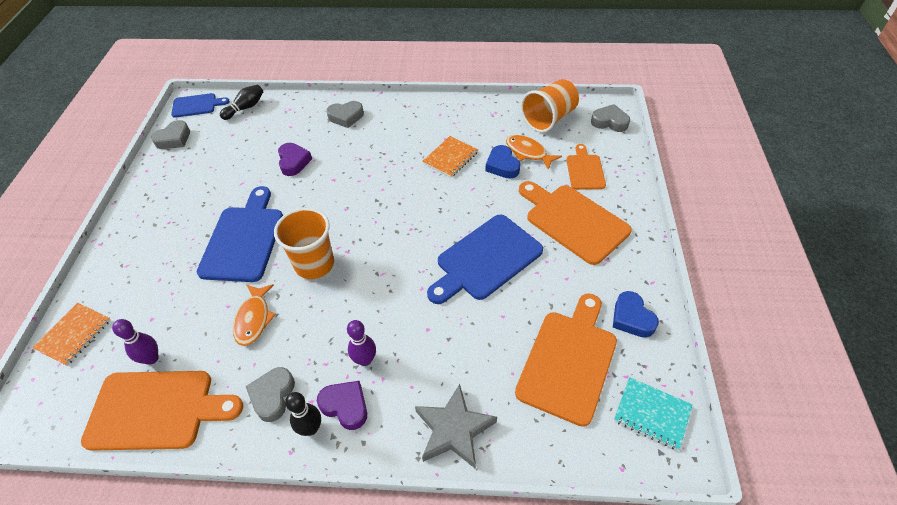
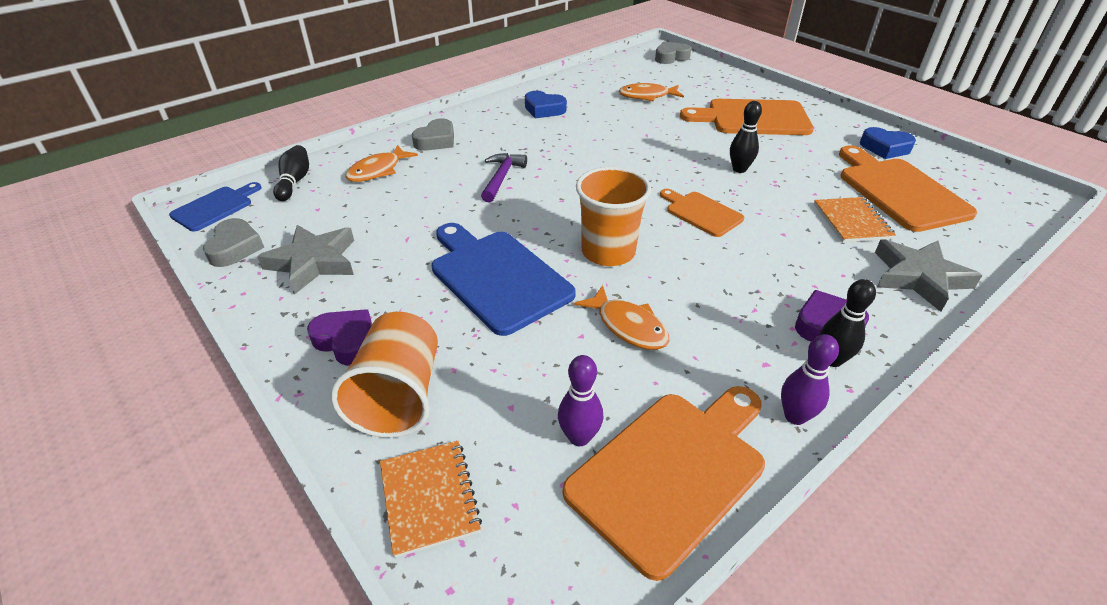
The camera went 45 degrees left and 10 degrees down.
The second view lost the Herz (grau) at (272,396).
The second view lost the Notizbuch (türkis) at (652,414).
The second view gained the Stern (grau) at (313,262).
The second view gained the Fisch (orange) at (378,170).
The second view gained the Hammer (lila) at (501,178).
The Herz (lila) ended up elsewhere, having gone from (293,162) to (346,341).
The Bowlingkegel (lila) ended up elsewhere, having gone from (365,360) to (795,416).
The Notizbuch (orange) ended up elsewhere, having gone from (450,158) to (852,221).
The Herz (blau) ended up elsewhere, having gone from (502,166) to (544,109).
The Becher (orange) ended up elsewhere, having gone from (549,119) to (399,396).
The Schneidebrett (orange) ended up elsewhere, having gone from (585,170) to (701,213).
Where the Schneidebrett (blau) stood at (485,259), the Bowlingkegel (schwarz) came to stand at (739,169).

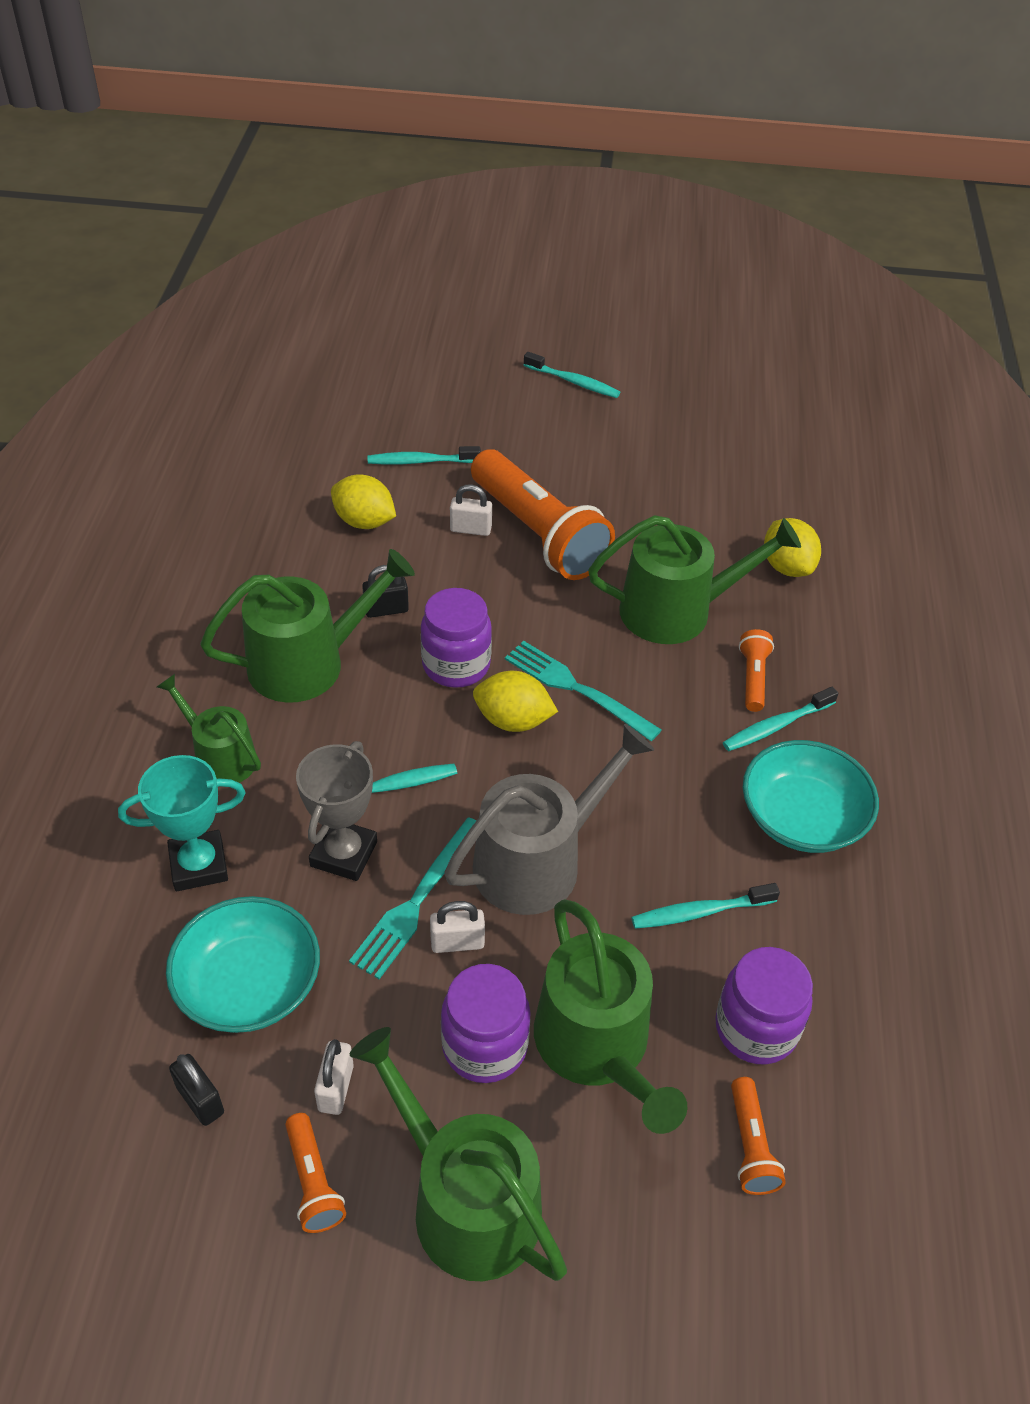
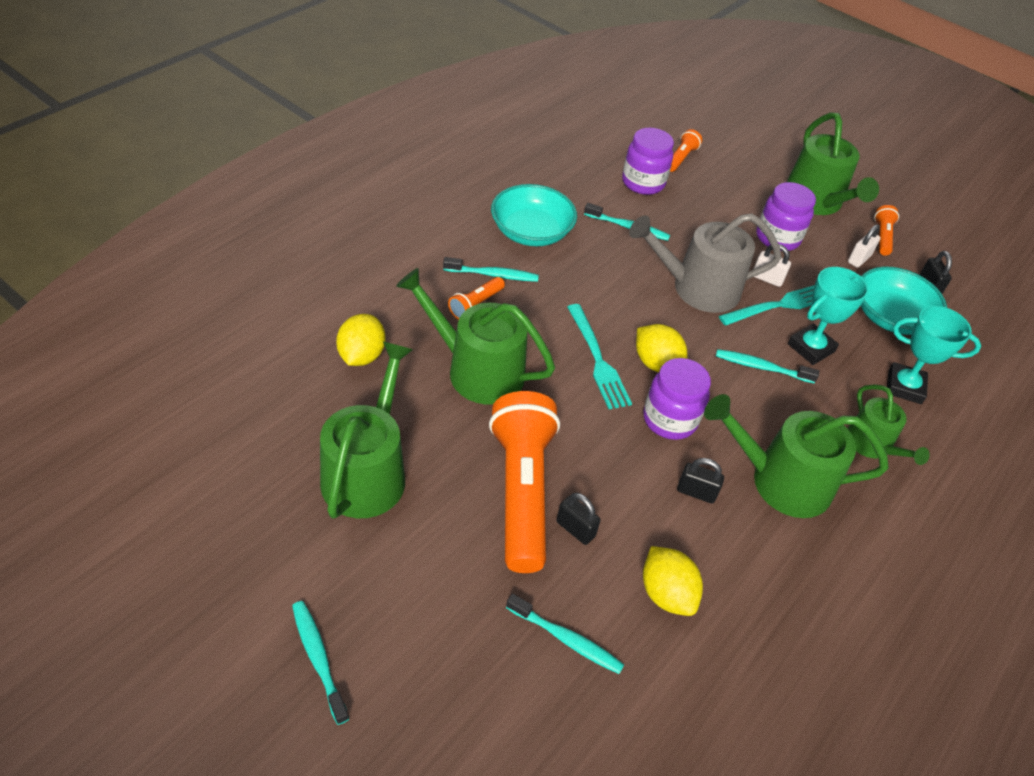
The camera went 150 degrees left and 0 degrees up.
The Gießkanne (grün) ended up elsewhere, having gone from (597,1046) to (367,472).
What was the Pokal (grau) at (343,854) turned into the Pokal (türkis) at (811,348).
What was the Vorhängeschloss (weiß) at (470,529) turned into the Vorhängeschloss (schwarz) at (575,529).

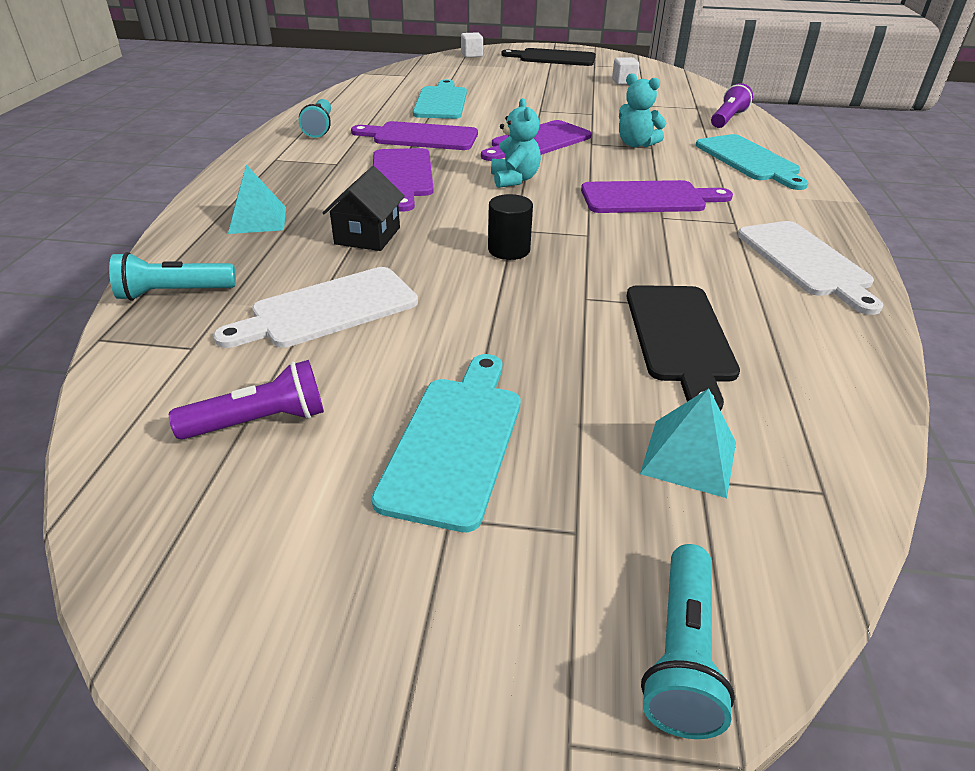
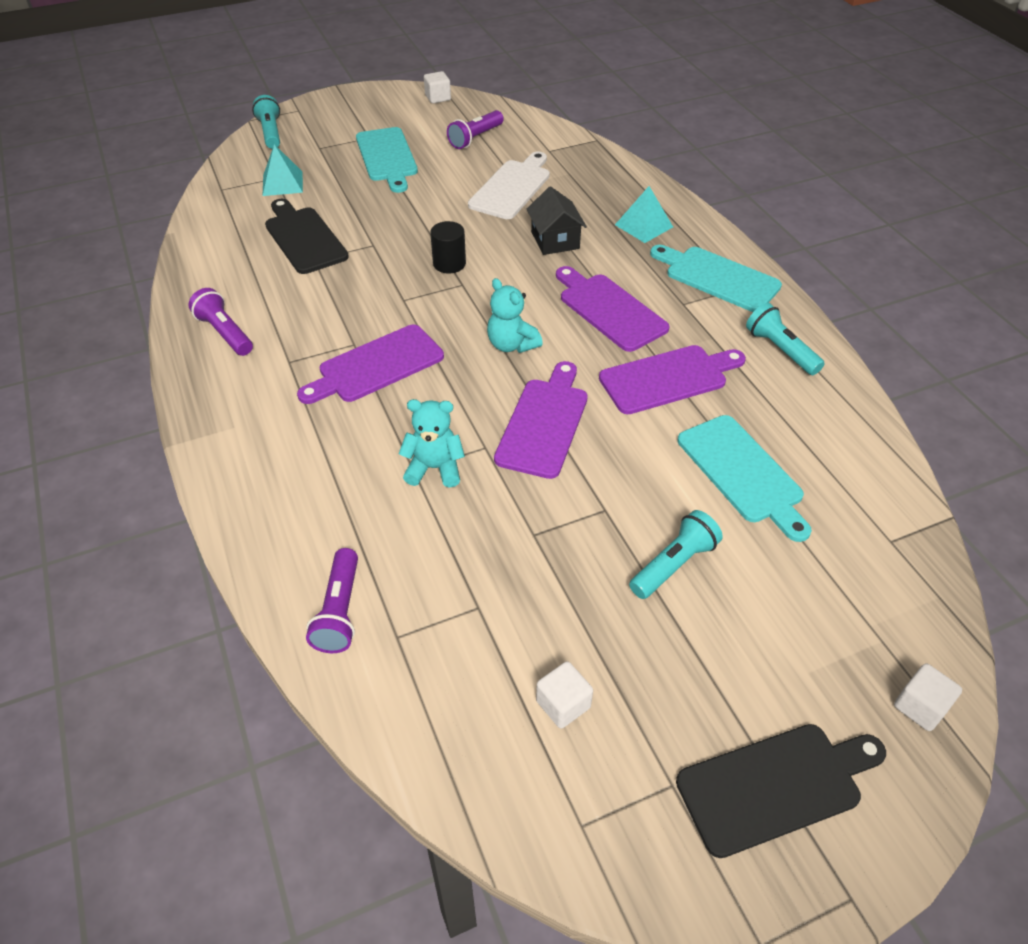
The camera went 150 degrees right and 10 degrees up.
The second view gained the Kubus (weiß) at (438,98).
The Taschenlampe (türkis) ended up elsewhere, having gone from (174,293) to (674,565).
The Schneidebrett (türkis) ended up elsewhere, having gone from (749,160) to (717,277).
Where the Schneidebrett (weiß) stood at (806,262), the Taschenlampe (lila) came to stand at (225,333).

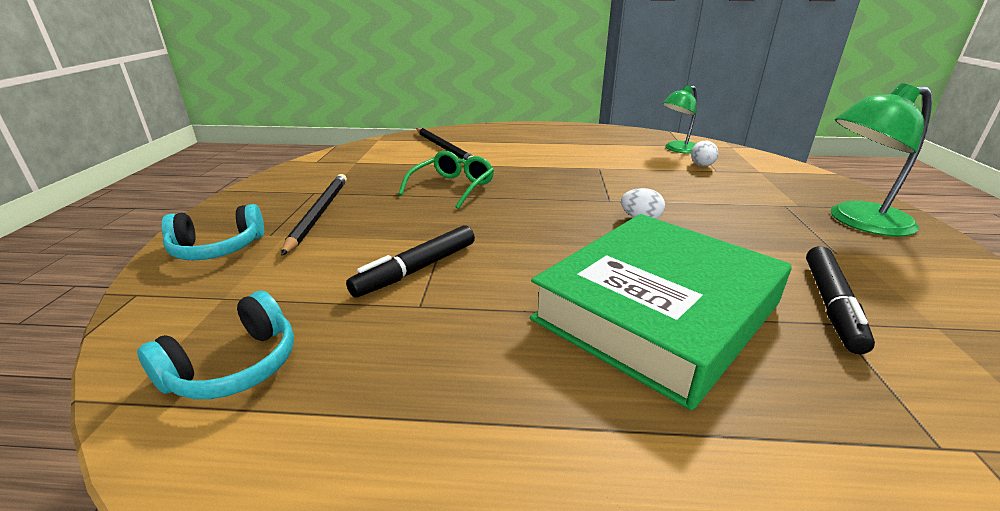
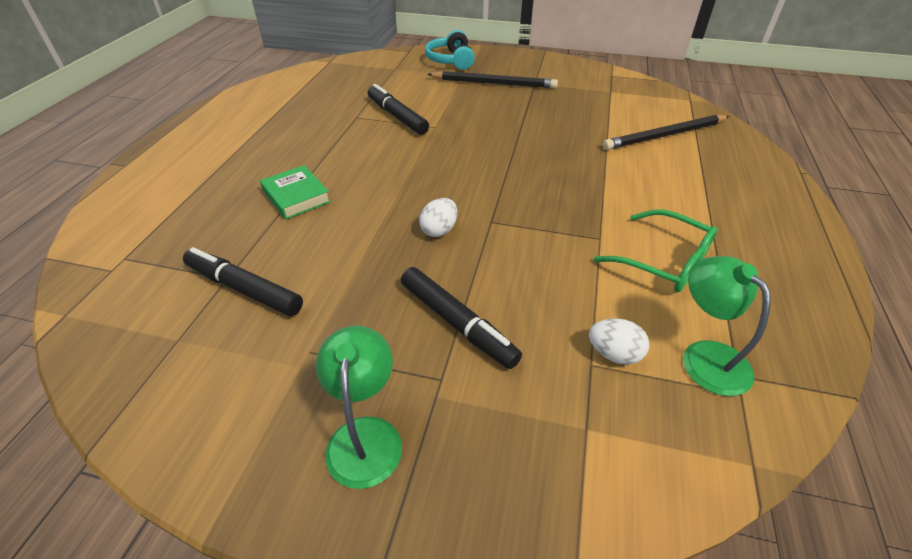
The camera went 100 degrees right and 15 degrees up.
The second view lost the Kopfhörer (türkis) at (234,367).
The second view gained the Filzstift (schwarz) at (457,323).
The Brille (grün) ended up elsewhere, having gone from (452,187) to (663,261).
The size of the Buch (grün) at (657,312) changed by a factor of 0.40.
The size of the Lampe (grün) at (858,222) changed by a factor of 0.67.

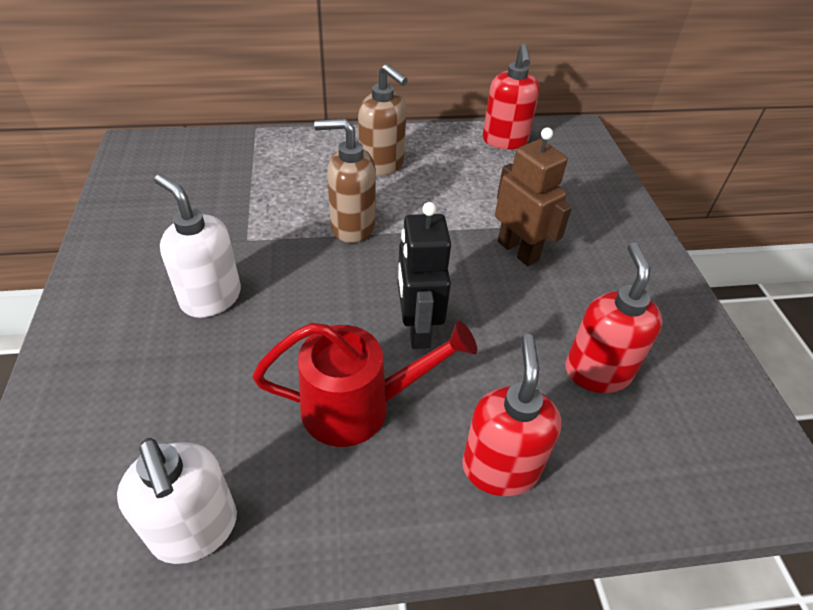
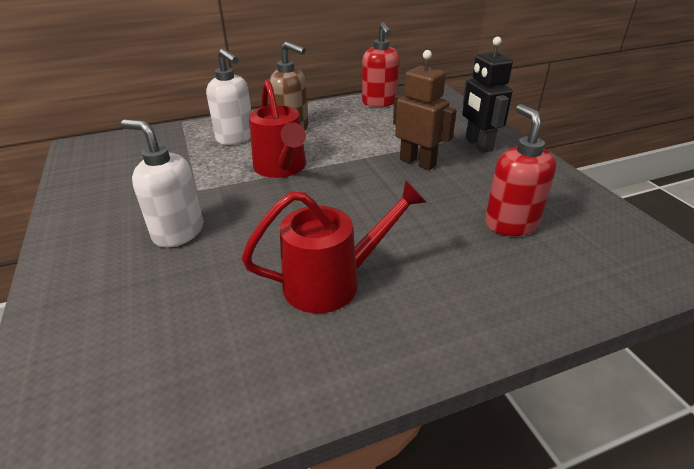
The camera went 10 degrees left and 10 degrees down.
The second view lost the Seifenspender (rot) at (500,468).
The Seifenspender (weiß) ended up elsewhere, having gone from (196,530) to (236,138).
The Roboter (schwarz) ended up elsewhere, having gone from (417,329) to (478,145).
Where the Seifenspender (braun) stood at (352,226), the Gießkanne (rot) came to stand at (282,168).

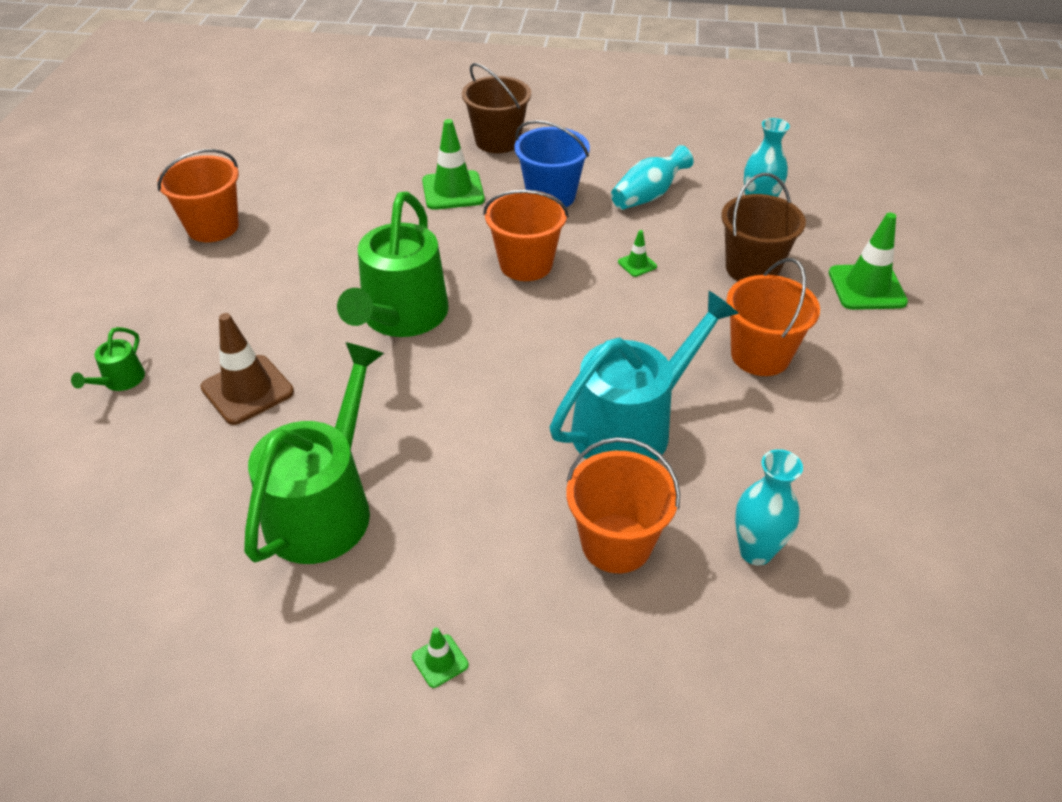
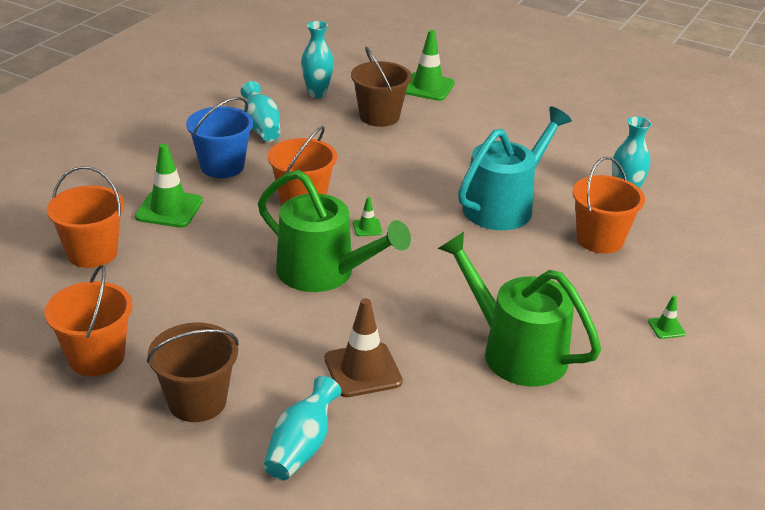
The camera went 70 degrees left and 10 degrees down.
The Eimer (braun) ended up elsewhere, having gone from (497,141) to (197,401).
The Leitkegel (grün) ended up elsewhere, having gone from (637,264) to (367,228).
The Eimer (orange) ended up elsewhere, having gone from (760,355) to (92,253).
Where the Gießkanne (grün) stood at (120,381), the Vase (türkis) came to stand at (301,447).
The Gießkanne (türkis) at (631,426) ended up facing another way, 60 degrees clockwise from before.

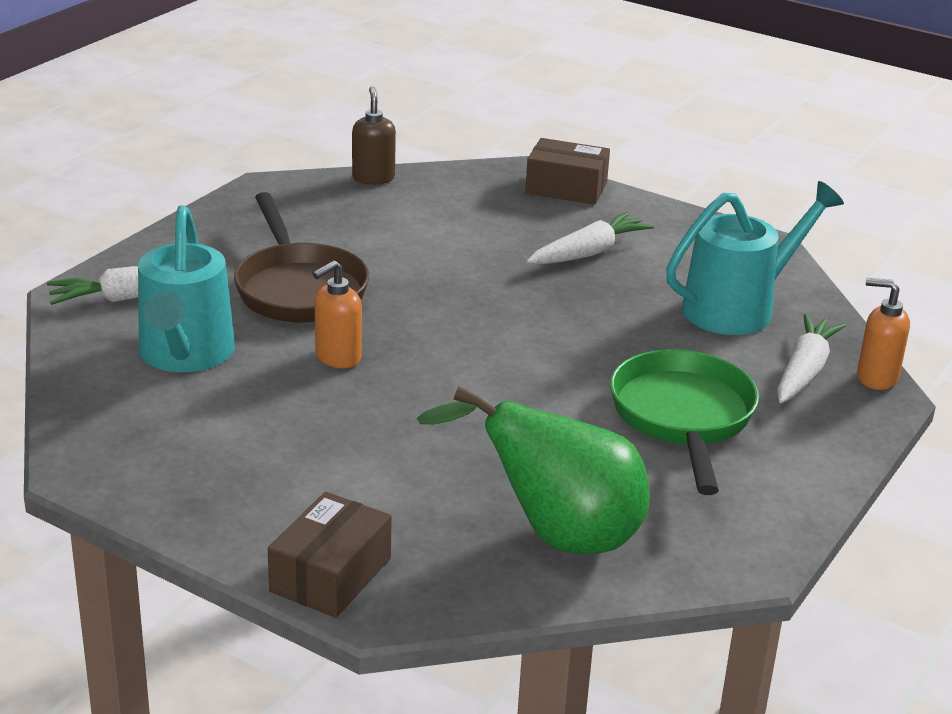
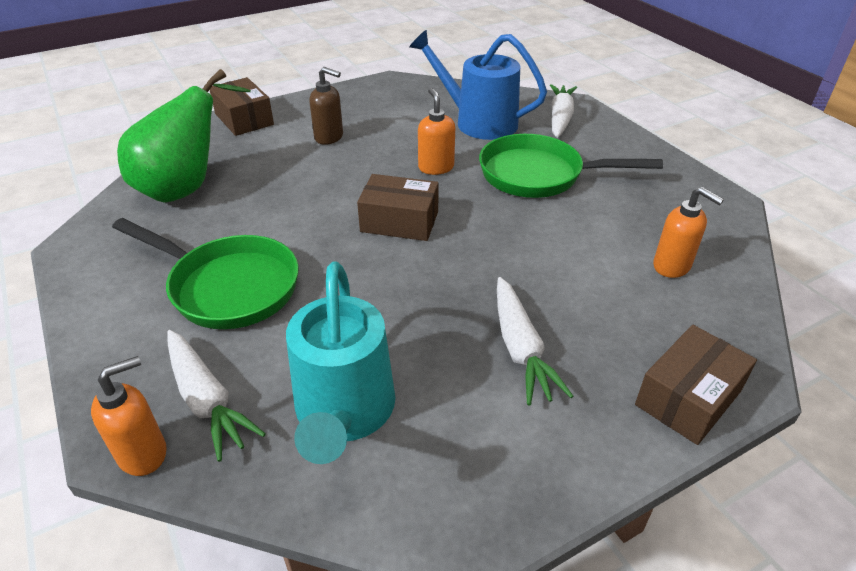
The camera went 120 degrees right and 10 degrees up.
The second view gained the Schachtel (braun) at (399,221).
The second view gained the Seifenspender (orange) at (672,266).
The Seifenspender (braun) ended up elsewhere, having gone from (373,178) to (329,137).
What was the Gießkanne (türkis) at (185,354) turned into the Gießkanne (blau) at (478,122).
What was the Pfanne (braun) at (299,288) turned into the Pfanne (grün) at (539,175).

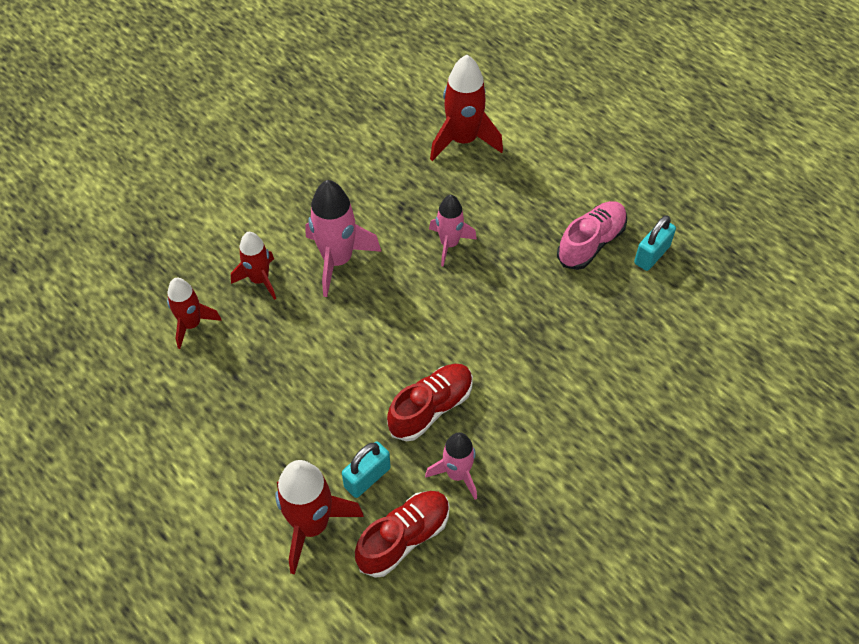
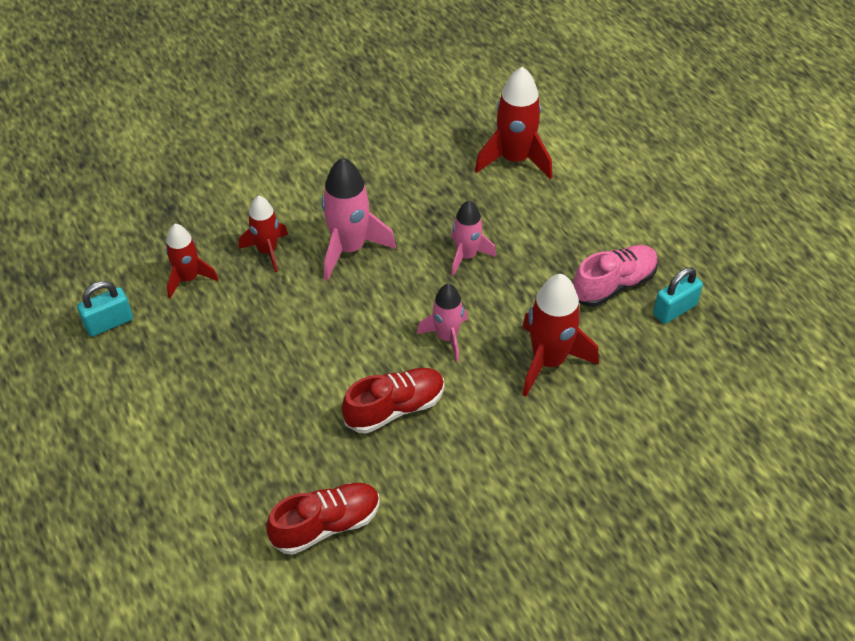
The camera went 15 degrees right and 5 degrees down.
The Rakete (rot) ended up elsewhere, having gone from (311,525) to (548,361).
The Vorhängeschloss (türkis) ended up elsewhere, having gone from (367,477) to (109,323).
The Rakete (rosa) ended up elsewhere, having gone from (457,474) to (447,337).

